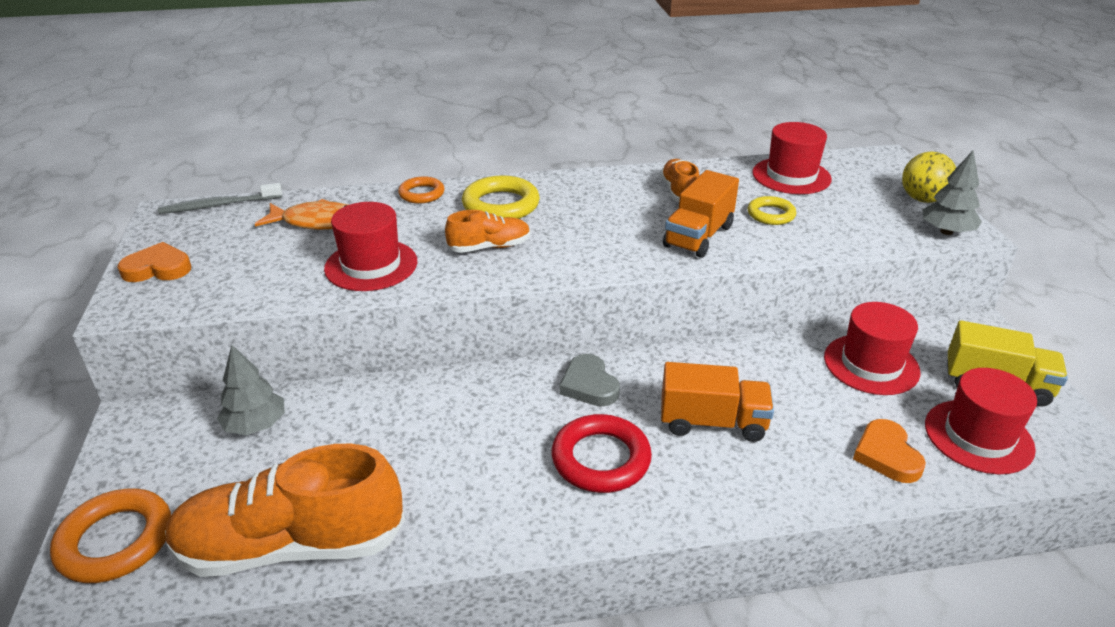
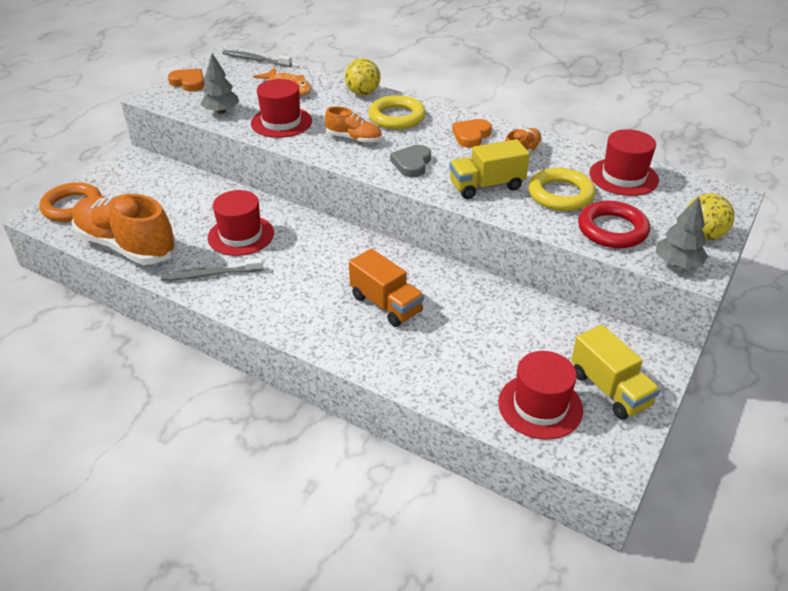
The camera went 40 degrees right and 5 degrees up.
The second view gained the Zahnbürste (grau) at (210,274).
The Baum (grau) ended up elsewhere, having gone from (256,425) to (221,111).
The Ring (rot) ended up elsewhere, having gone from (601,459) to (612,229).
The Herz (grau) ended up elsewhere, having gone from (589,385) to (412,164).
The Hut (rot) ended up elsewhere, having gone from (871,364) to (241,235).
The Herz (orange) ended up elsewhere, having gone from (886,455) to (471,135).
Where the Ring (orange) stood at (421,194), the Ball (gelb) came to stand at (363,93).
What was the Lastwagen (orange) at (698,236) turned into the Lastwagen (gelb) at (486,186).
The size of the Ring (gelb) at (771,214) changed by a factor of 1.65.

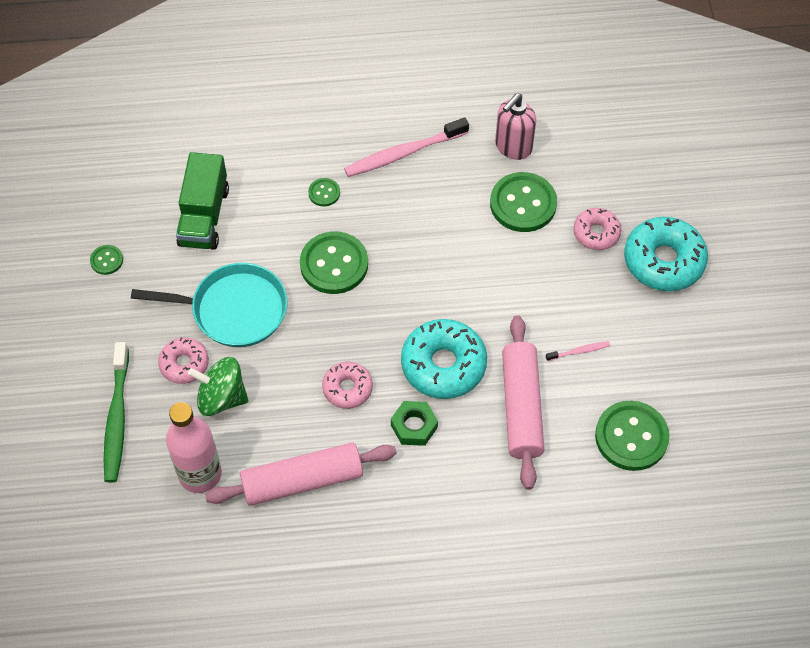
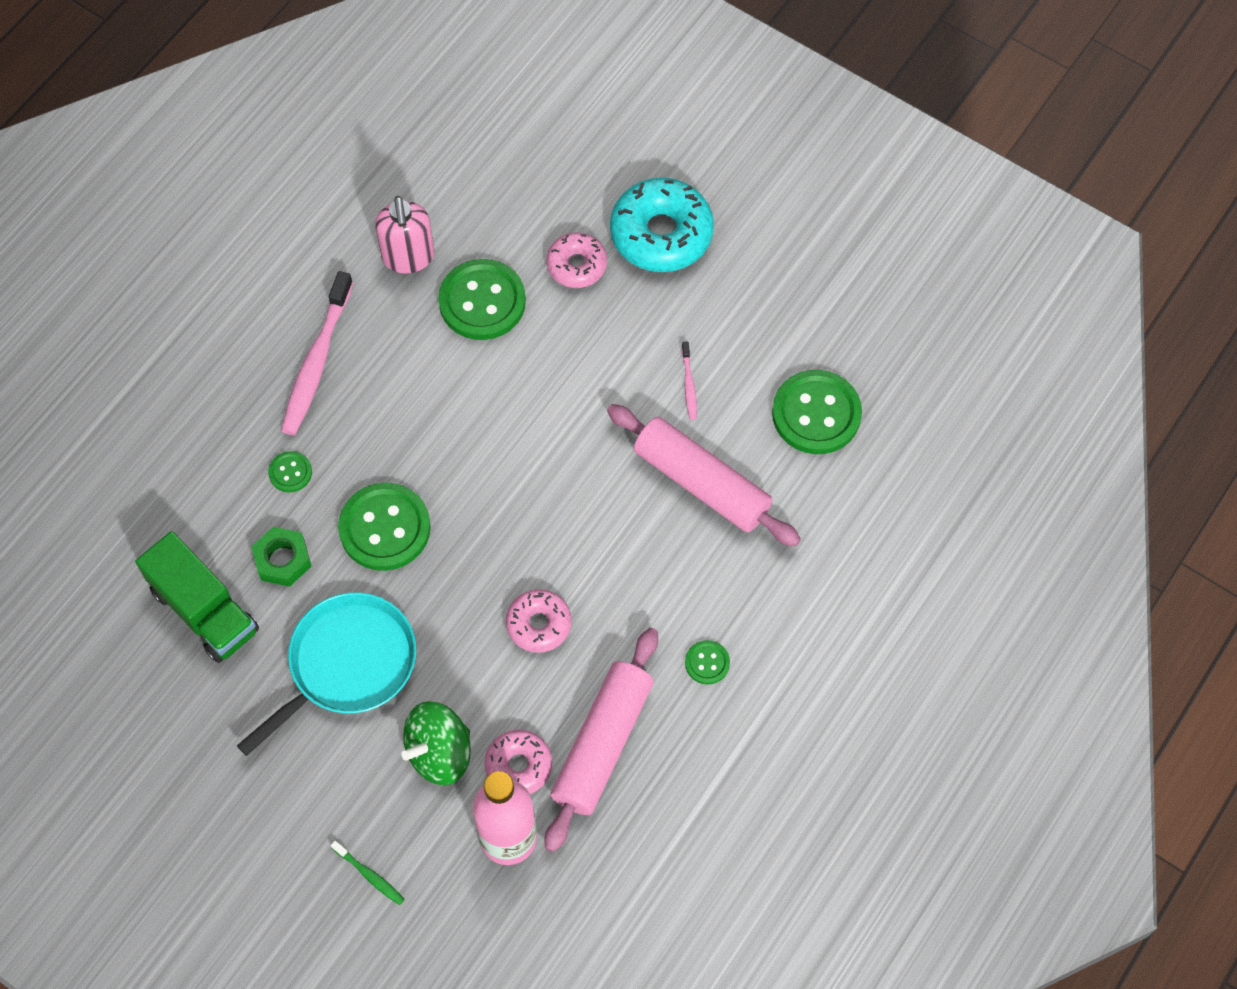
The camera went 50 degrees left and 5 degrees up.
The second view lost the Donut (türkis) at (443,365).
The Knopf (grün) ended up elsewhere, having gone from (106,260) to (707,663).
The Donut (rosa) ended up elsewhere, having gone from (184,364) to (518,766).
The Sechskantmutter (grün) ended up elsewhere, having gone from (414,426) to (282,560).
The Zahnbürste (rosa) at (579,351) ended up facing another way, 150 degrees clockwise from before.
The size of the Zahnbürste (grün) at (117,418) changed by a factor of 0.46.

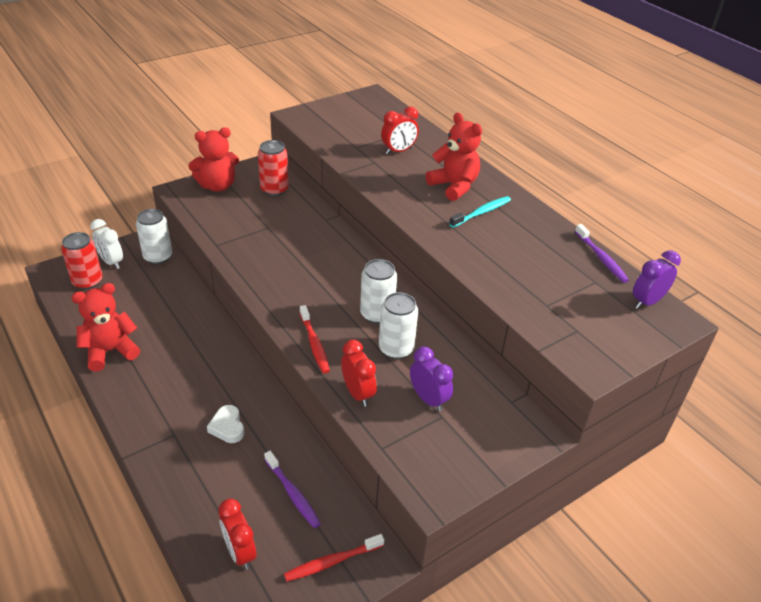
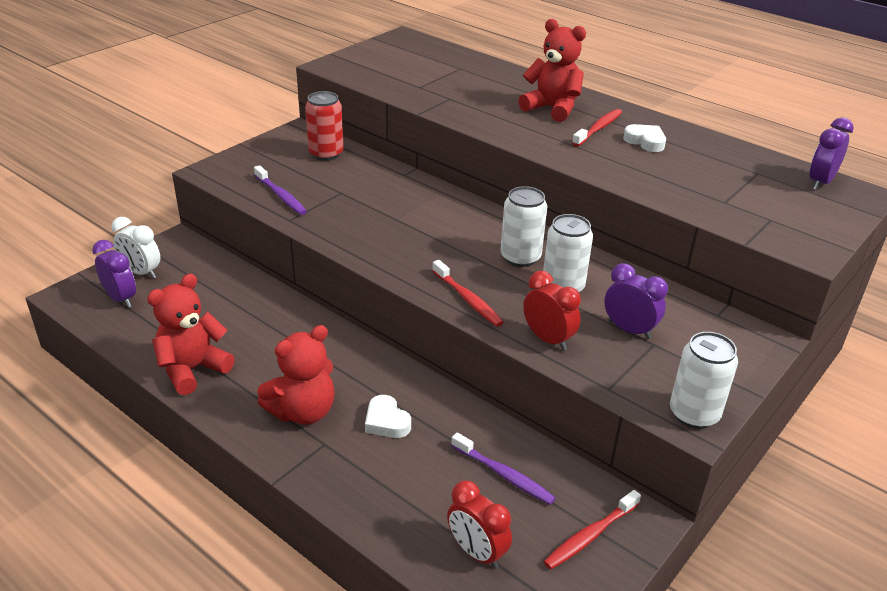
The camera went 15 degrees left and 5 degrees down.
The second view lost the Wecker (rot) at (398,151).
The second view gained the Herz (weiß) at (645,141).
The Dose (weiß) ended up elsewhere, having gone from (158,257) to (694,414).
The Teddybär (rot) ended up elsewhere, having gone from (217,186) to (303,411).
The Zahnbürste (lila) ended up elsewhere, having gone from (601,258) to (281,196).
Where the Dose (rot) stood at (87,281), the Wecker (lila) came to stand at (121,299).
What was the Zahnbürste (türkis) at (481,212) turned into the Zahnbürste (rot) at (598,128).

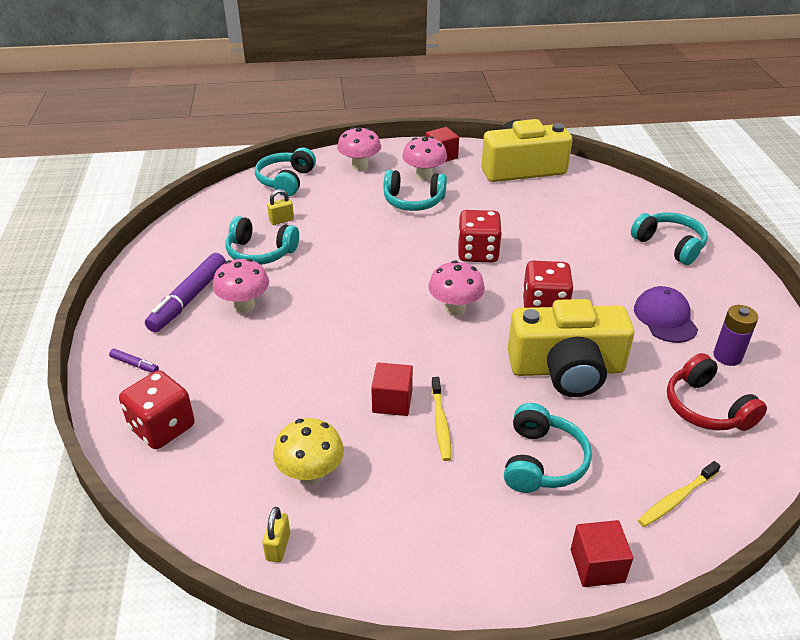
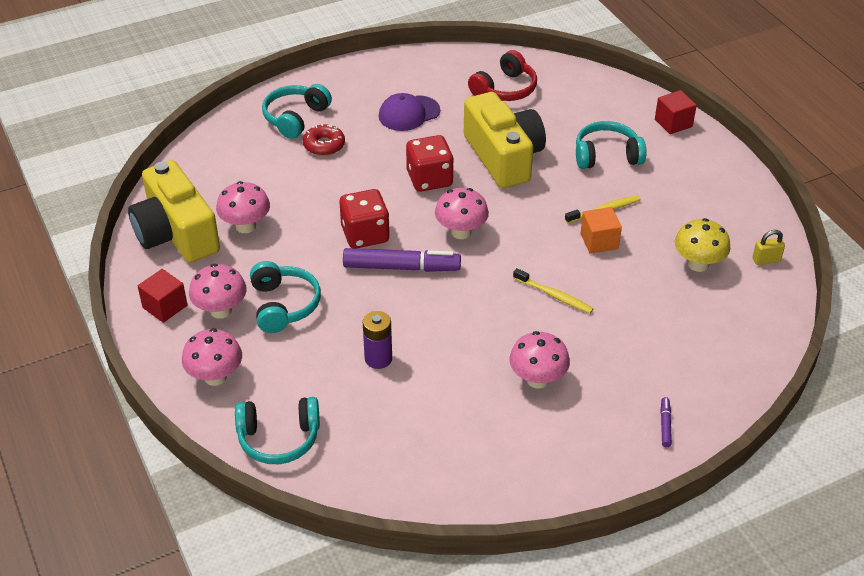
The camera went 110 degrees left and 5 degrees up.
The second view lost the Spielwürfel (rot) at (162,427).
The second view lost the Kopfhörer (türkis) at (260,252).
The second view lost the Vorhängeschloss (gelb) at (281,220).
The second view gained the Pilz (rosa) at (245,226).
The second view gained the Donut (rot) at (324,145).
The Filzstift (lila) ended up elsewhere, having gone from (189,298) to (401,267).
The Zahnbürste (gelb) ended up elsewhere, having gone from (676,499) to (554,295).
The Batterie (lila) ended up elsewhere, having gone from (727,356) to (378,358).
What was the Kubus (rot) at (392,401) turned into the Kubus (orange) at (599,241).

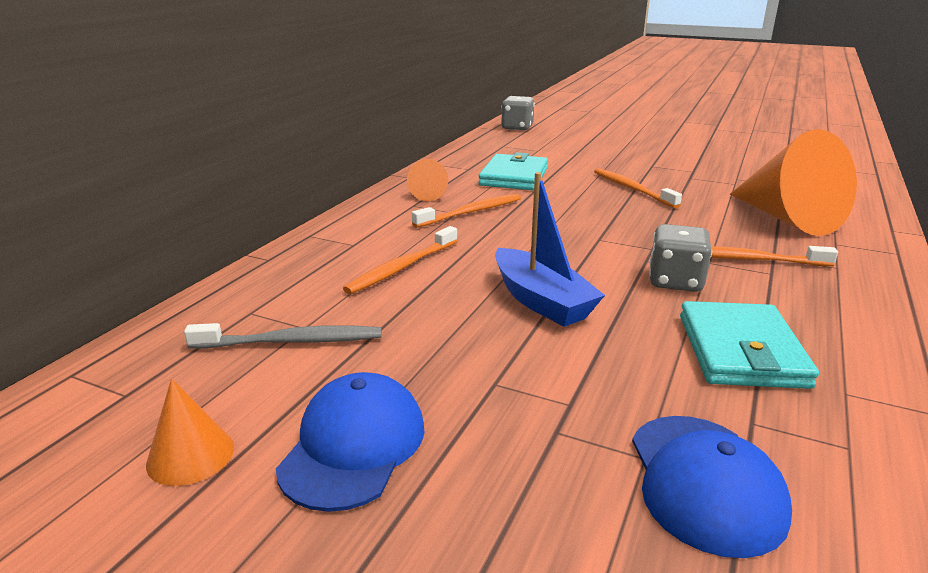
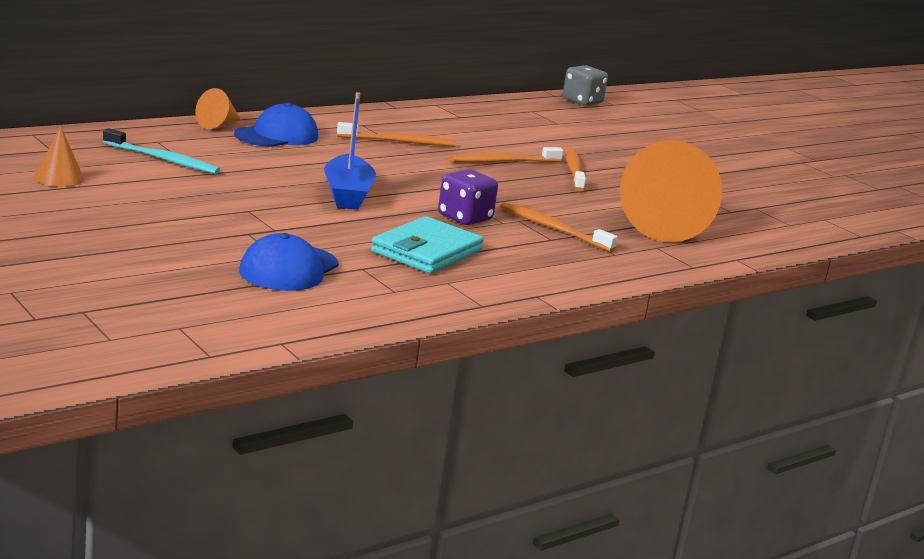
The camera went 25 degrees right and 5 degrees down.
The second view lost the Geldbörse (türkis) at (514,177).
The Kappe (blau) ended up elsewhere, having gone from (353,446) to (277,135).
The Zahnbürste (orange) ended up elsewhere, having gone from (401,268) to (503,162).
The Kegel (orange) ended up elsewhere, having gone from (429,194) to (218,125).
What was the Zahnbürste (grau) at (292,341) turned into the Zahnbürste (türkis) at (163,160).
What was the Spielwürfel (grau) at (675,281) turned into the Spielwürfel (lila) at (464,218).

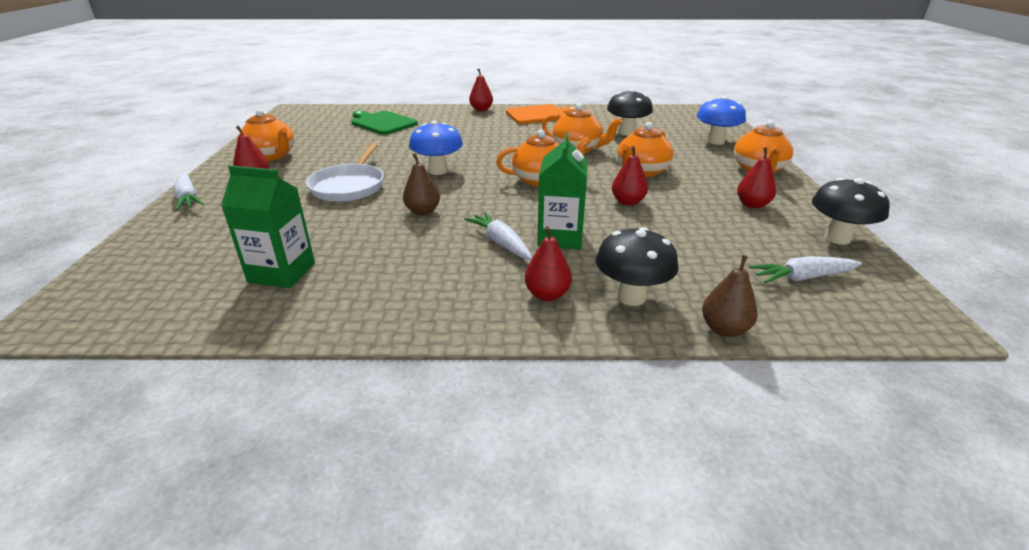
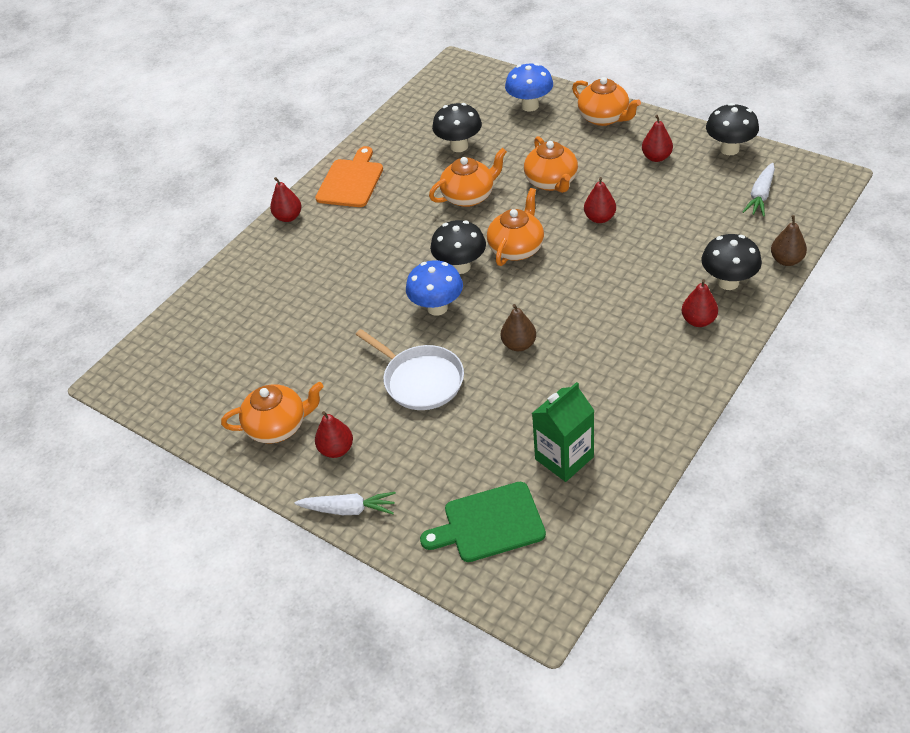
The camera went 50 degrees left and 15 degrees up.
The second view lost the Karotte (weiß) at (500,243).
The second view lost the Getränkekarton (grün) at (560,237).
The second view gained the Pilz (schwarz) at (460,266).
The Schneidebrett (grün) ended up elsewhere, having gone from (382,123) to (489,524).

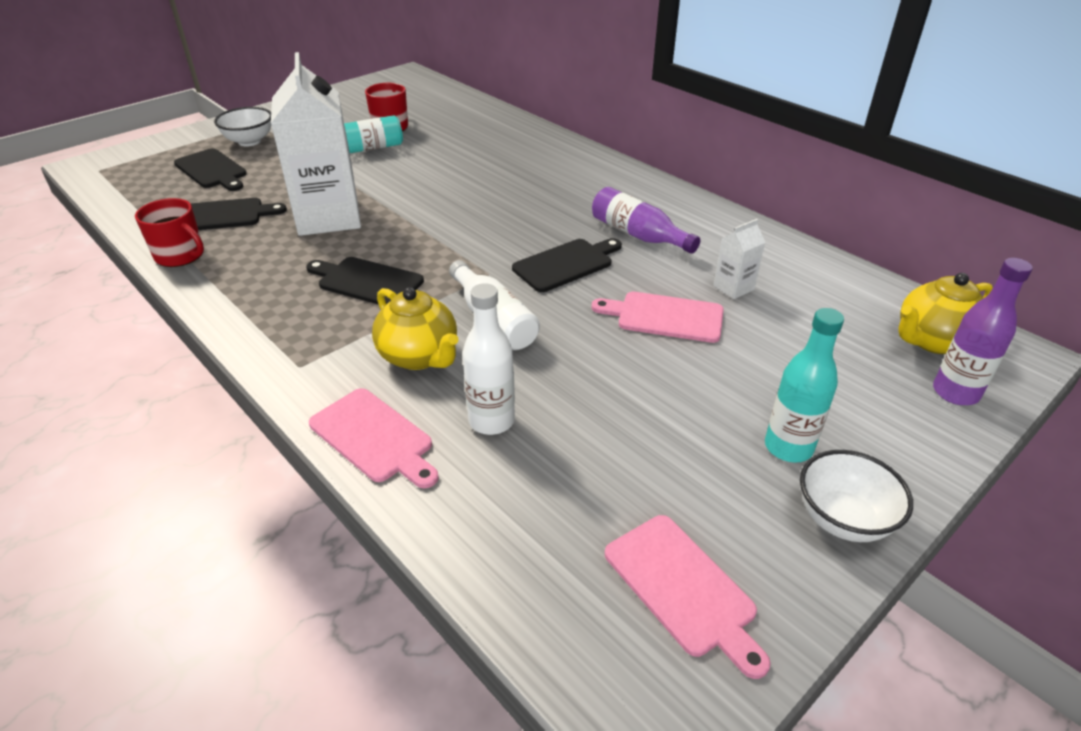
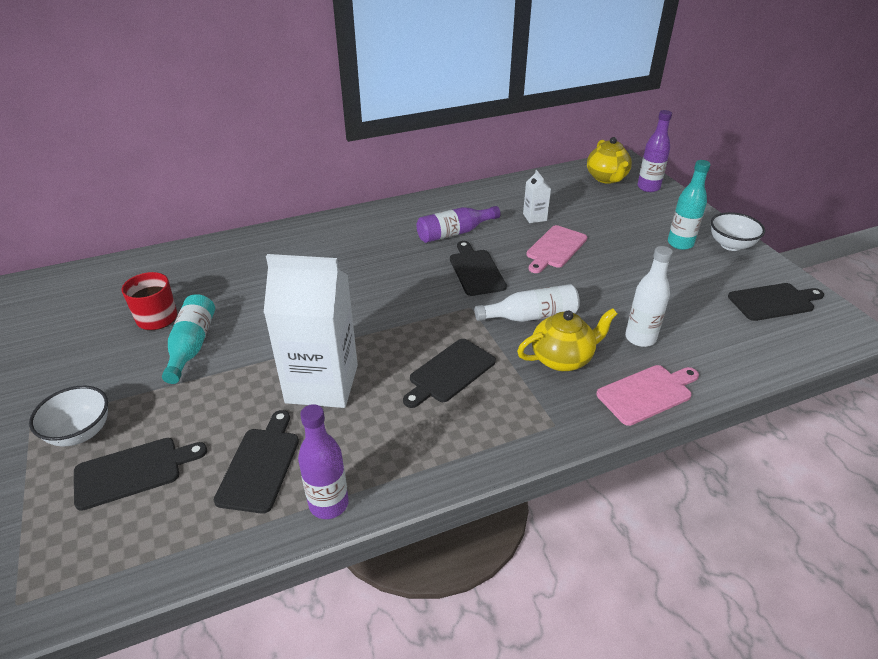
The camera went 70 degrees left and 0 degrees up.
Where the Tasse (rot) stood at (180,255), the Flasche (lila) came to stand at (329,504).
What was the Schneidebrett (rosa) at (683,588) turned into the Schneidebrett (schwarz) at (773,302).

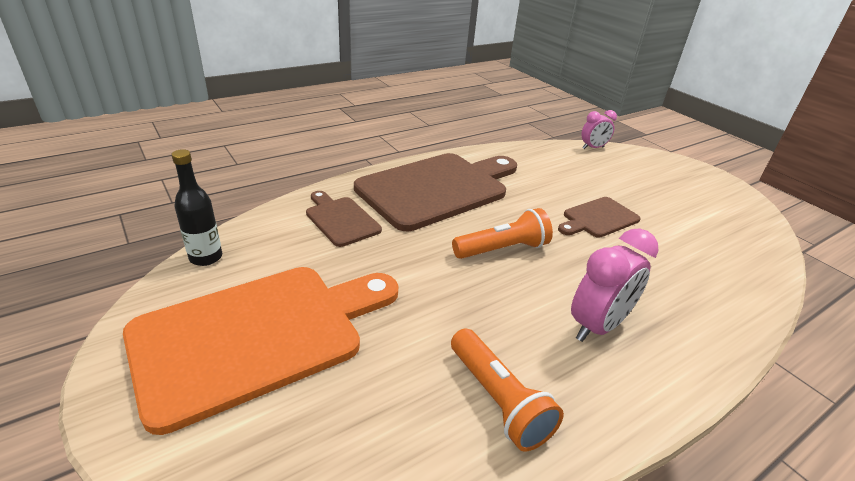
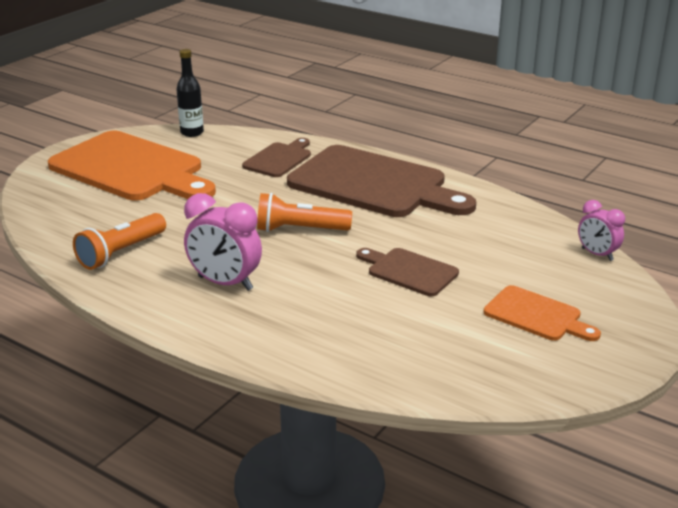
The camera went 70 degrees right and 5 degrees down.
The second view gained the Schneidebrett (orange) at (536,315).
The Taschenlampe (orange) at (502,249) ended up facing another way, 135 degrees clockwise from before.

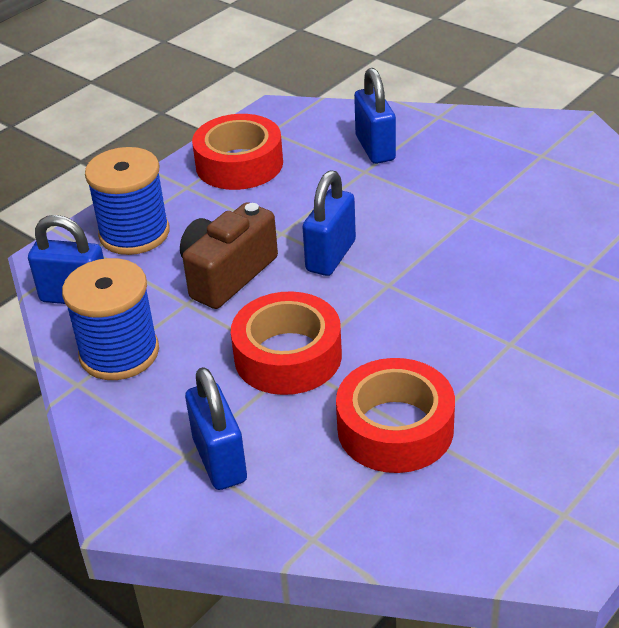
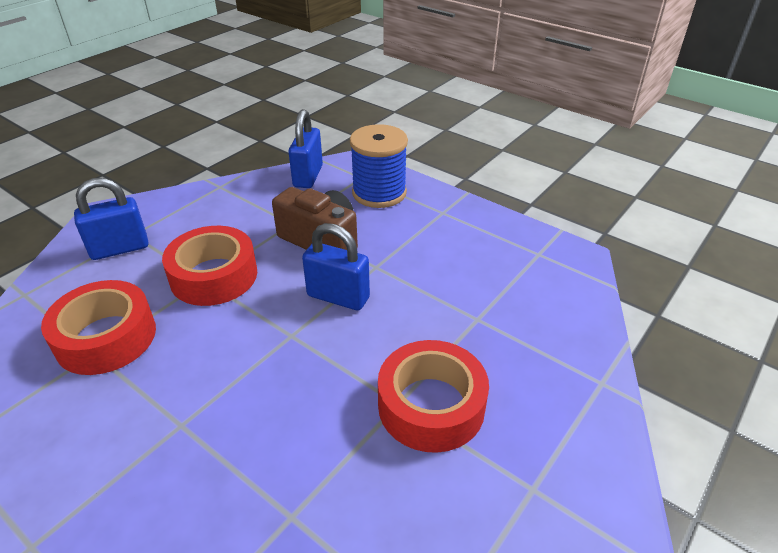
The camera went 85 degrees right and 0 degrees up.
The second view lost the Garnrolle (blau) at (119,353).
The second view lost the Vorhängeschloss (blau) at (375,148).
The Klebeband (rot) ended up elsewhere, having gone from (239,164) to (431,405).

